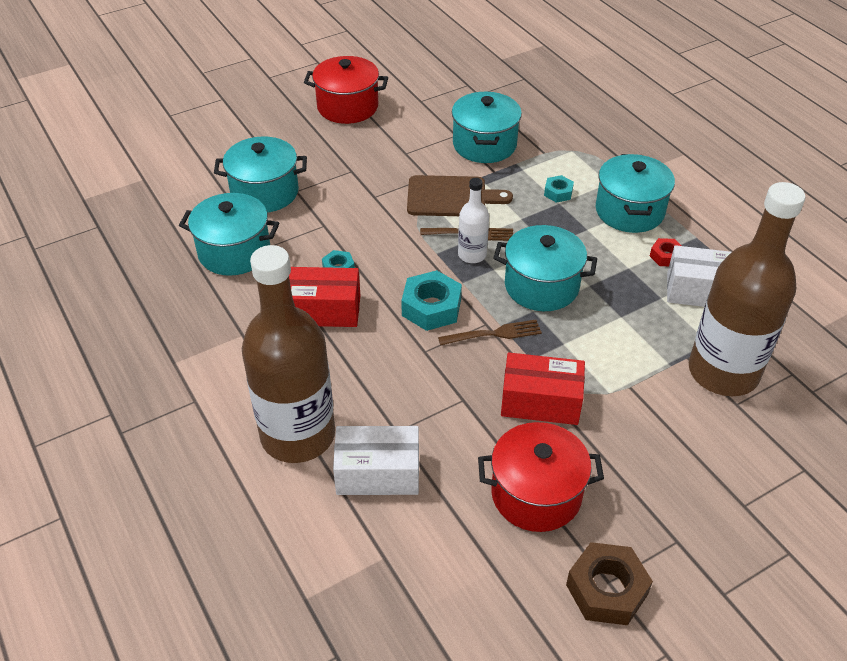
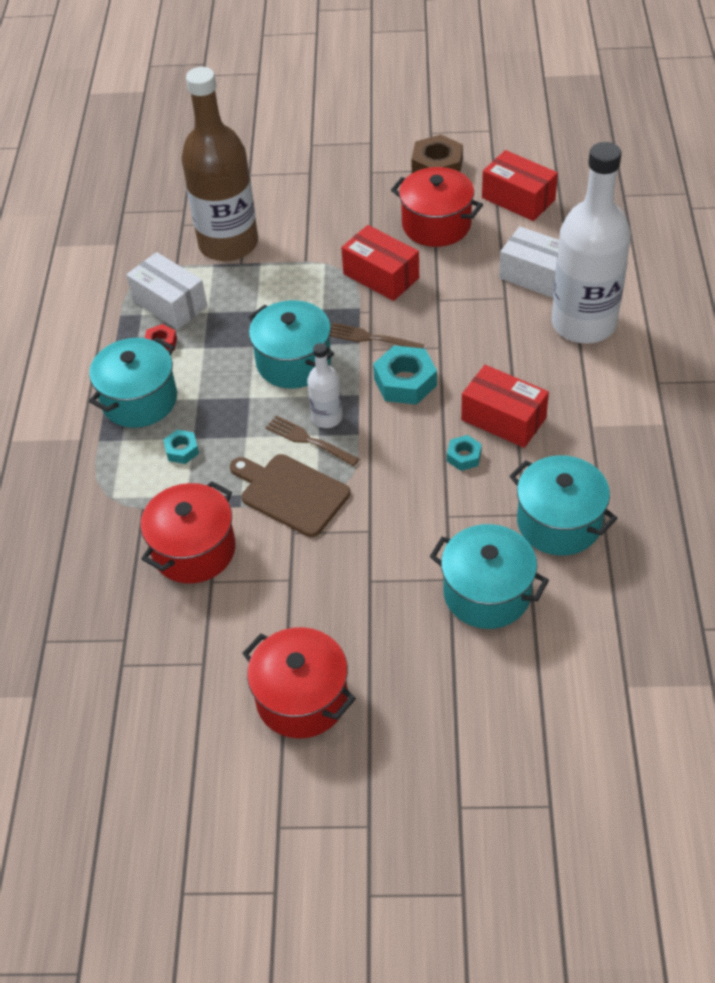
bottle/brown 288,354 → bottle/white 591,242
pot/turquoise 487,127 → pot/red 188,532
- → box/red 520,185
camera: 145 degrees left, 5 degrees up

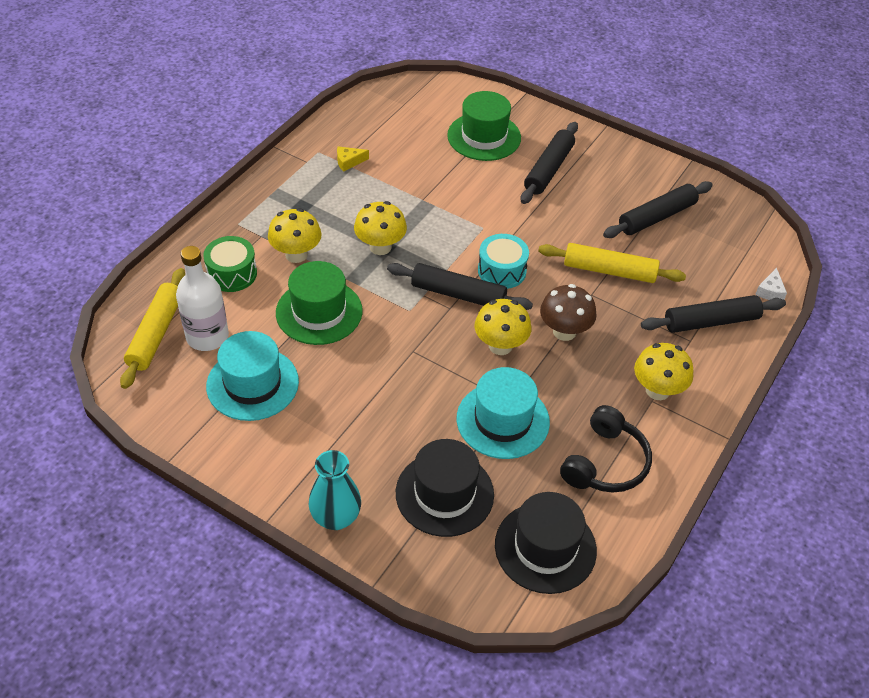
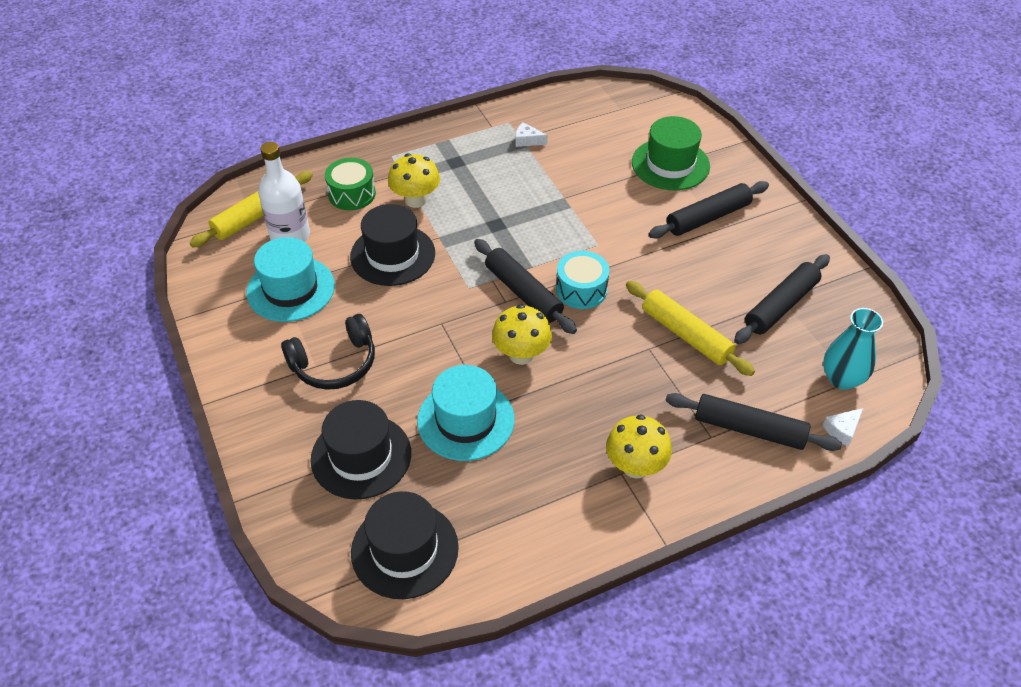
hat/green 319,303 → hat/black 392,245
vase/turquoise 335,490 → vase/turquoise 853,349, shifted
cheese/yellow 353,159 → cheese/white 531,134
mushroom/yellow 380,228 → -
mushroom/brown 568,312 → -
headphones/black 606,448 → headphones/black 328,352, shifted
rolling pin/black 658,209 → rolling pin/black 782,299, 45 degrees counterclockwise
camera: 35 degrees right, 0 degrees up

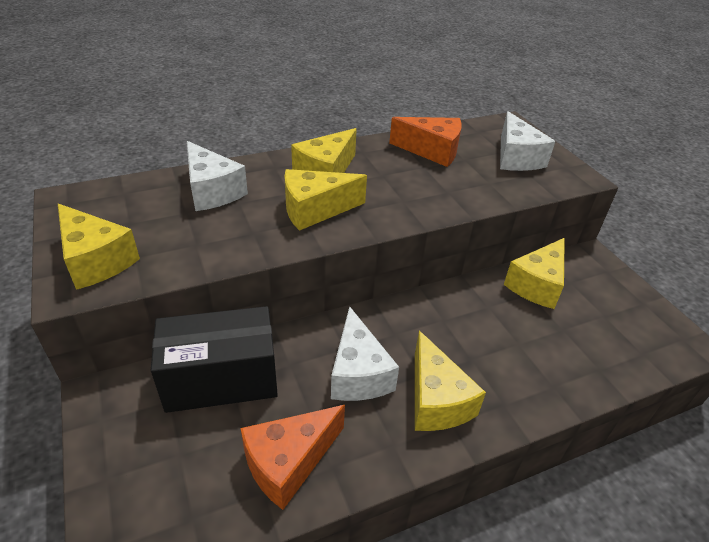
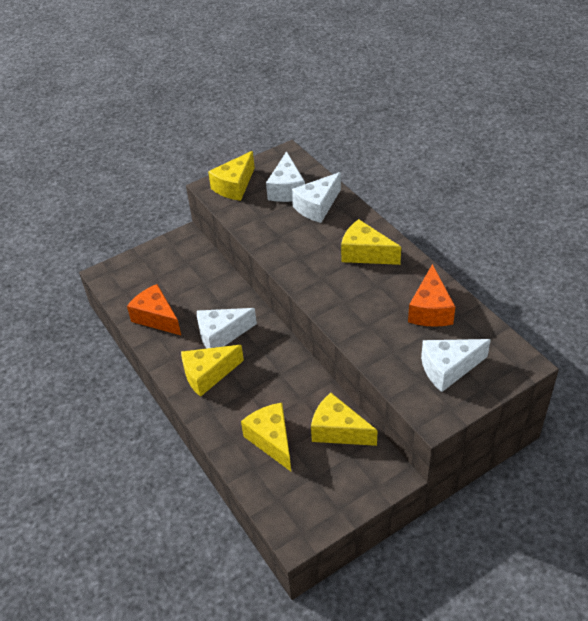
box/black 214,359 → -
cheese/yellow 326,200 → cheese/yellow 266,437, shifted
- → cheese/white 285,176
camera: 85 degrees right, 5 degrees up

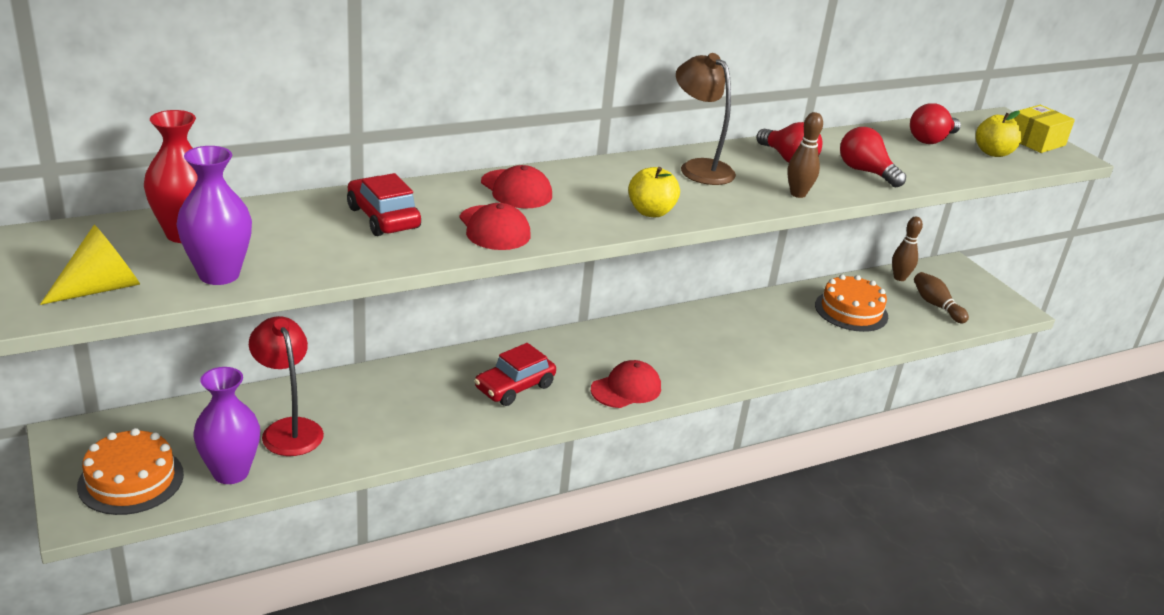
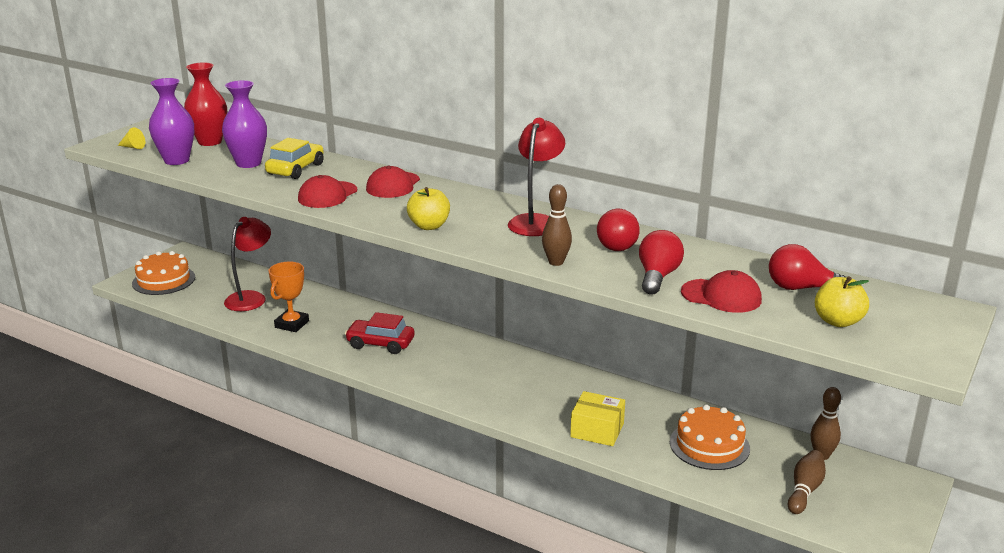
cone/yellow 90,264 → cone/yellow 131,138, x0.54
vase/purple 227,425 → vase/purple 244,124, shifted
car/red 384,204 → car/yellow 294,158
cap/red 626,384 → cap/red 721,291, shifted
lamp/brown 706,119 → lamp/red 536,177
box/yellow 1044,129 → box/yellow 597,418, shifted
- → trophy/orange 288,297
camera: 60 degrees right, 5 degrees down

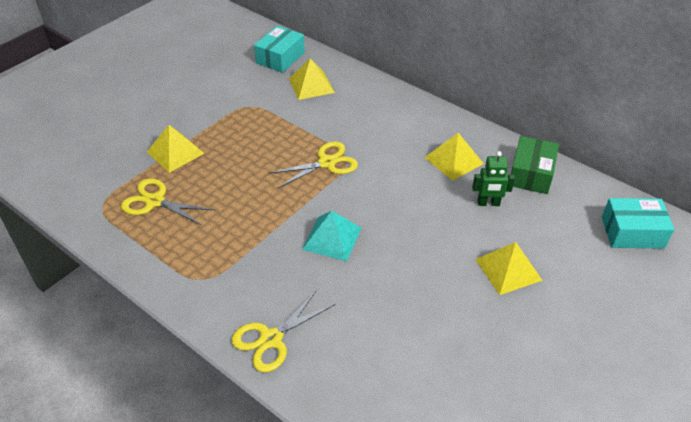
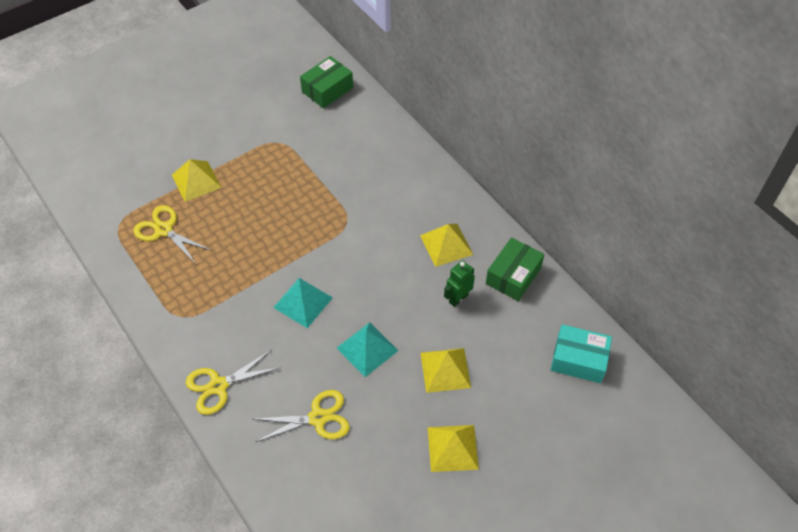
box/turquoise 279,49 → box/green 326,82
scissors/yellow 313,164 → scissors/yellow 302,416, shifted
pyramid/yellow 312,79 → pyramid/yellow 453,448, shifted
robot/green 493,178 → robot/green 459,283, 120 degrees clockwise
- → pyramid/turquoise 367,349
camera: 15 degrees right, 10 degrees up

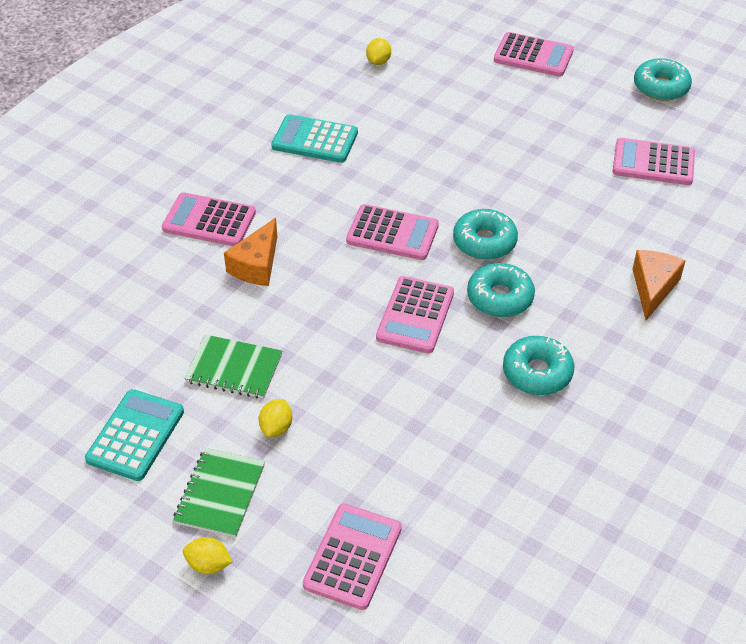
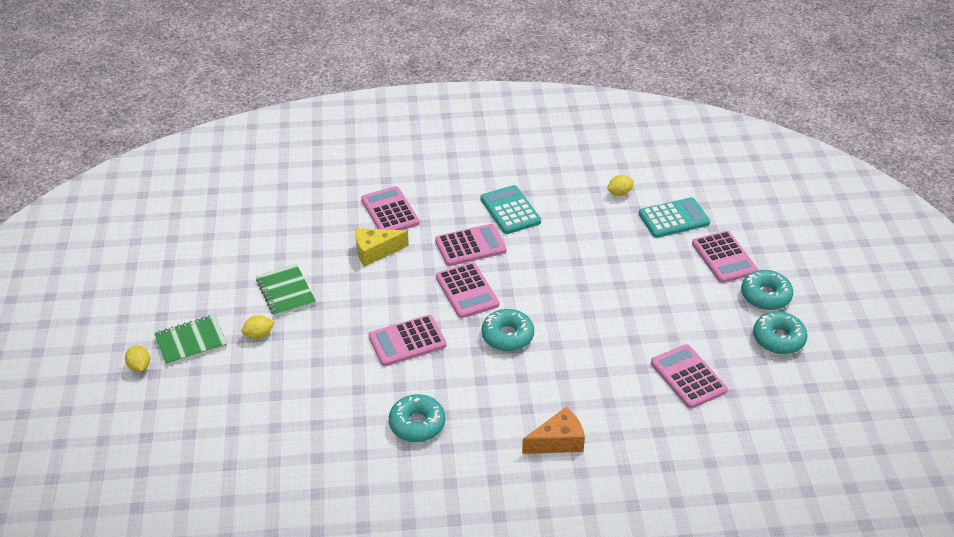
calculator/turquoise 134,435 → calculator/turquoise 674,217, shifted
cheese/orange 250,252 → cheese/yellow 382,247
calculator/pink 352,557 → calculator/pink 471,245, shifted
donut/turquoise 501,290 → donut/turquoise 767,290, shifted
camera: 50 degrees right, 5 degrees down

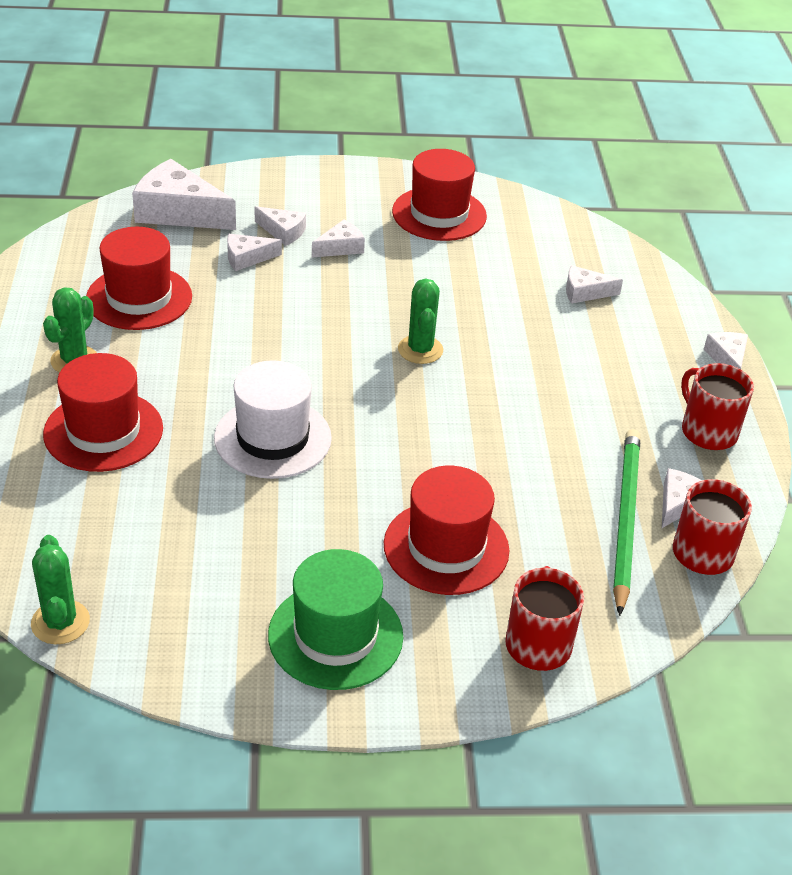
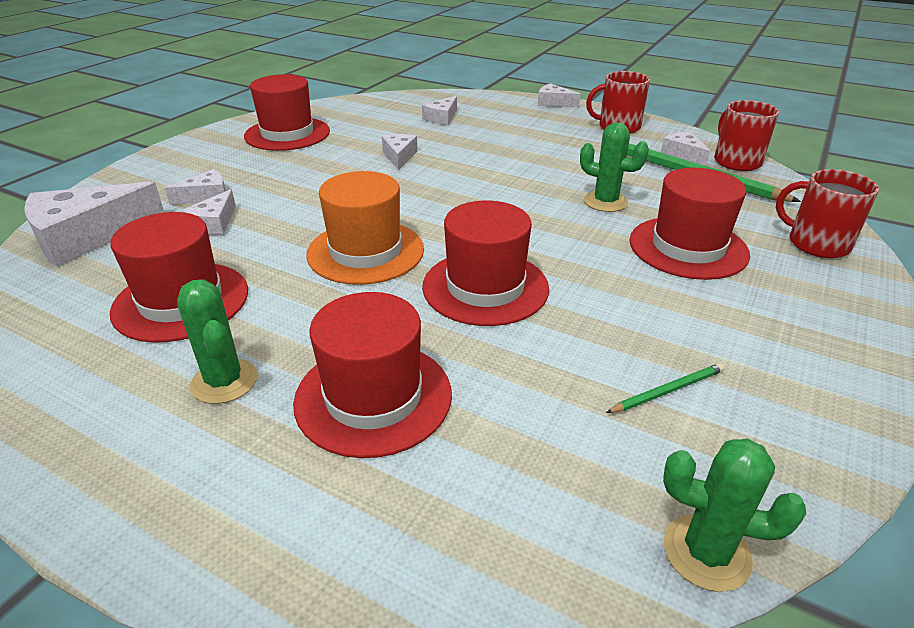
hat/white 273,419 → hat/red 485,263
hat/green 335,619 → -
cheese/white 338,238 → cheese/white 400,152, shifted
cactus/green 420,321 → cactus/green 614,167, shifted
- → hat/orange 365,228
- → pencil/green 665,388
camera: 55 degrees left, 5 degrees down

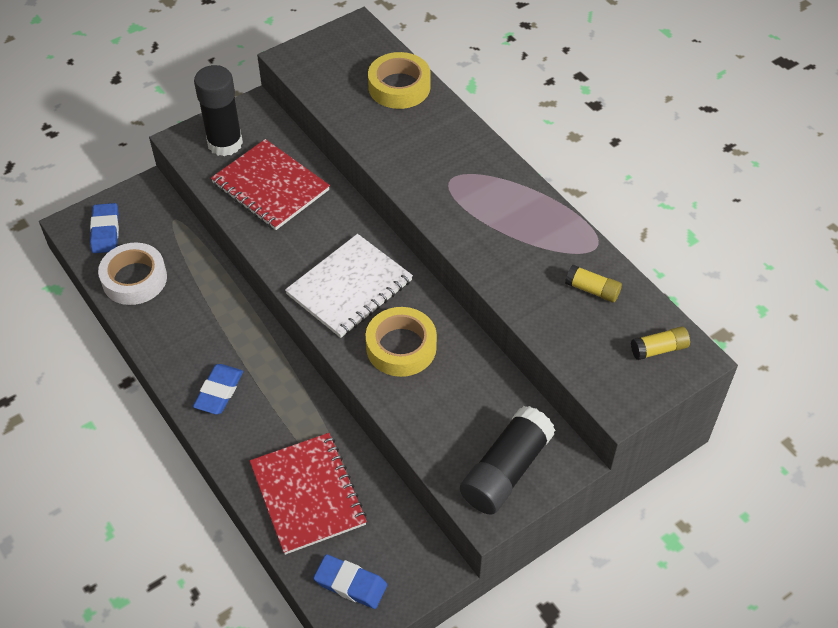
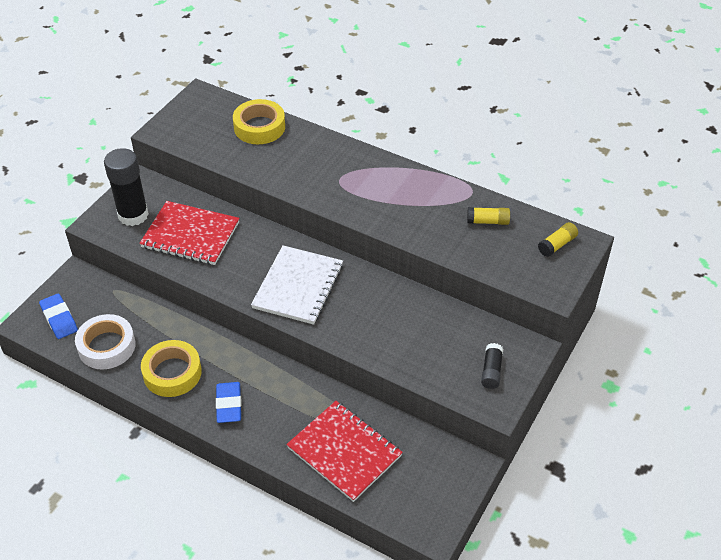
eraser/blue 350,581 → -
tape/yellow 401,342 → tape/yellow 171,368, shifted
glue stick/black 508,460 → glue stick/black 492,366, x0.51
camera: 25 degrees left, 5 degrees down

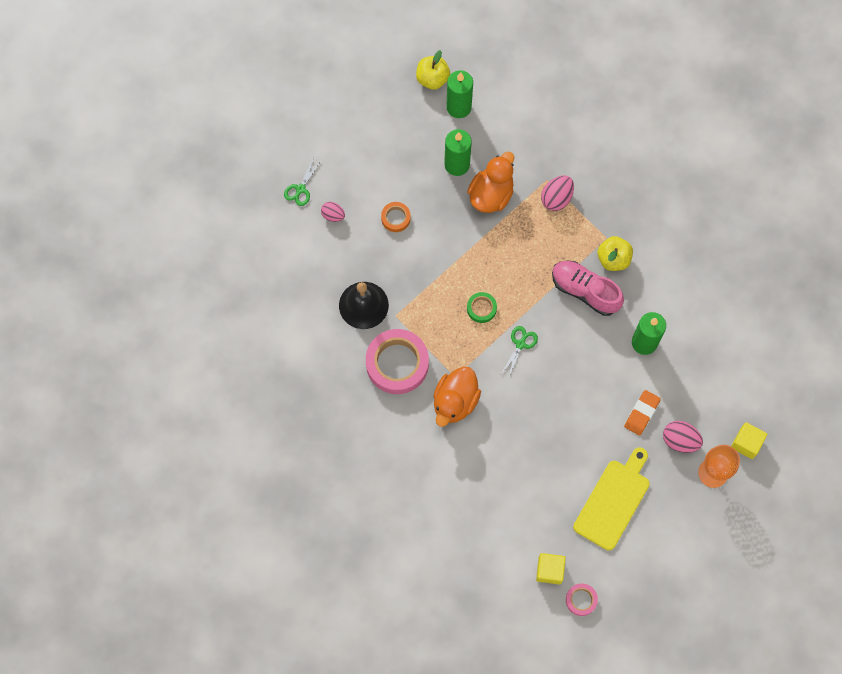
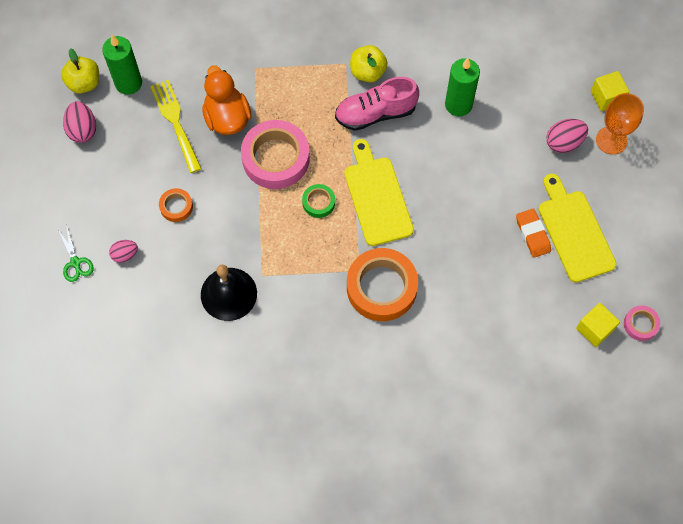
tape/pink 397,361 → tape/pink 275,154, shifted
duck/orange 457,397 → tape/orange 382,284
candle/green 458,152 → fork/yellow 176,126
scissors/green 519,351 → cutting board/yellow 379,192
egg/pink 557,193 → egg/pink 79,122, shifted
eraser/orange 642,413 → eraser/orange 533,233, shifted
camera: 50 degrees left, 5 degrees down

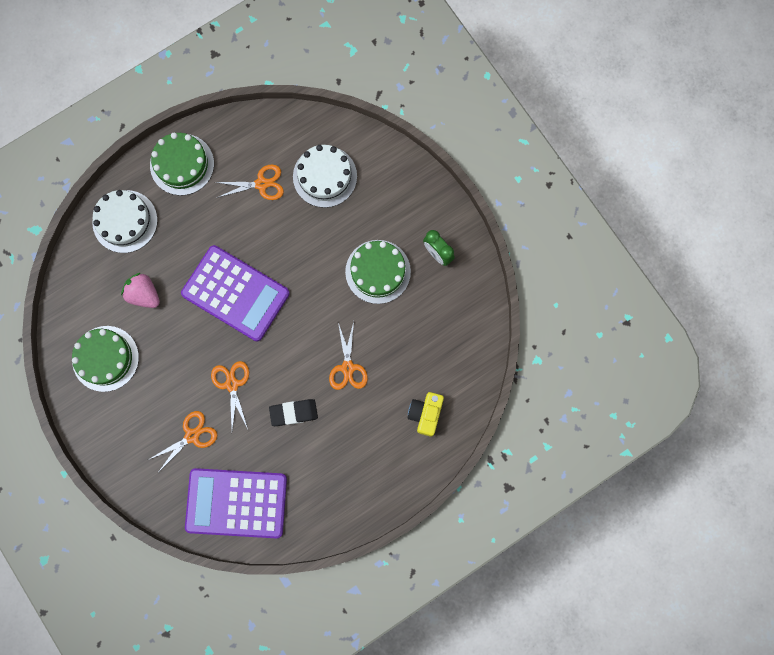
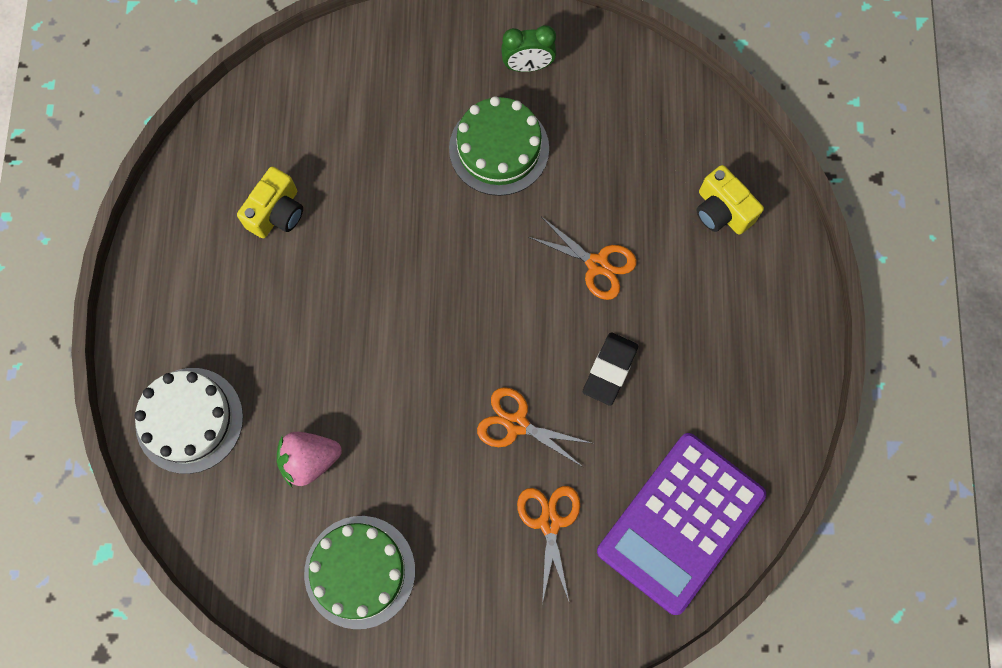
cake/green 182,164 → -
calculator/purple 235,293 → -
scissors/orange 249,182 → camera/yellow 270,202
cake/white 325,176 → -
camera: 55 degrees left, 5 degrees down

